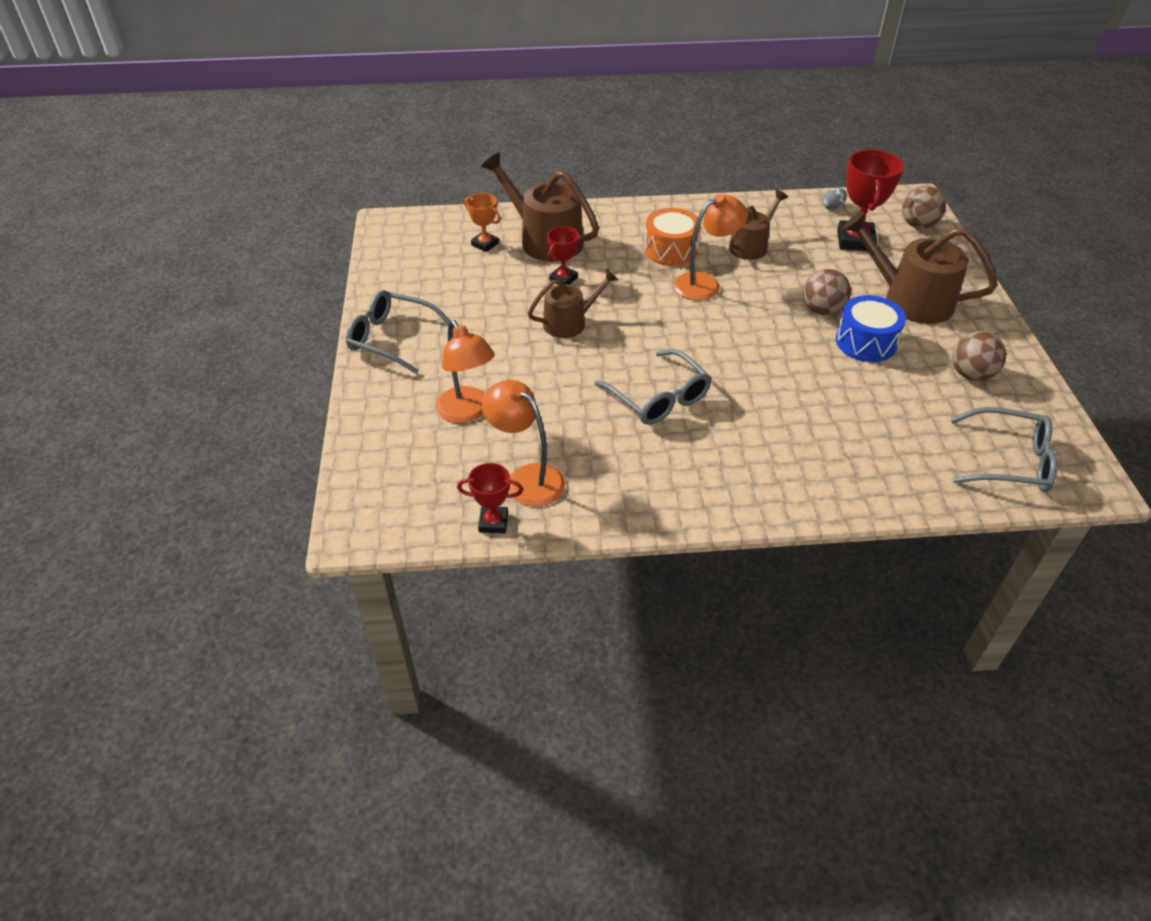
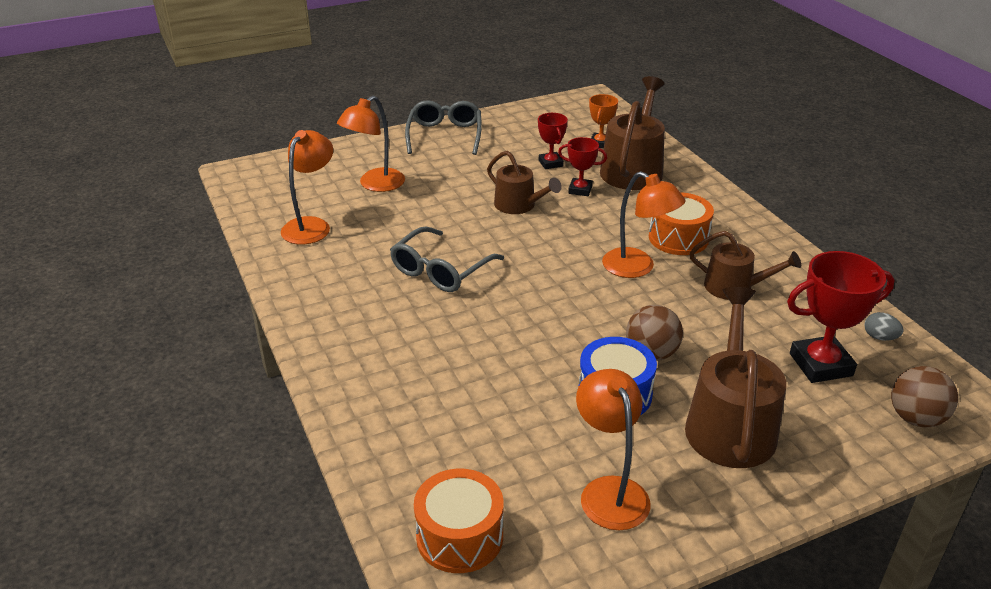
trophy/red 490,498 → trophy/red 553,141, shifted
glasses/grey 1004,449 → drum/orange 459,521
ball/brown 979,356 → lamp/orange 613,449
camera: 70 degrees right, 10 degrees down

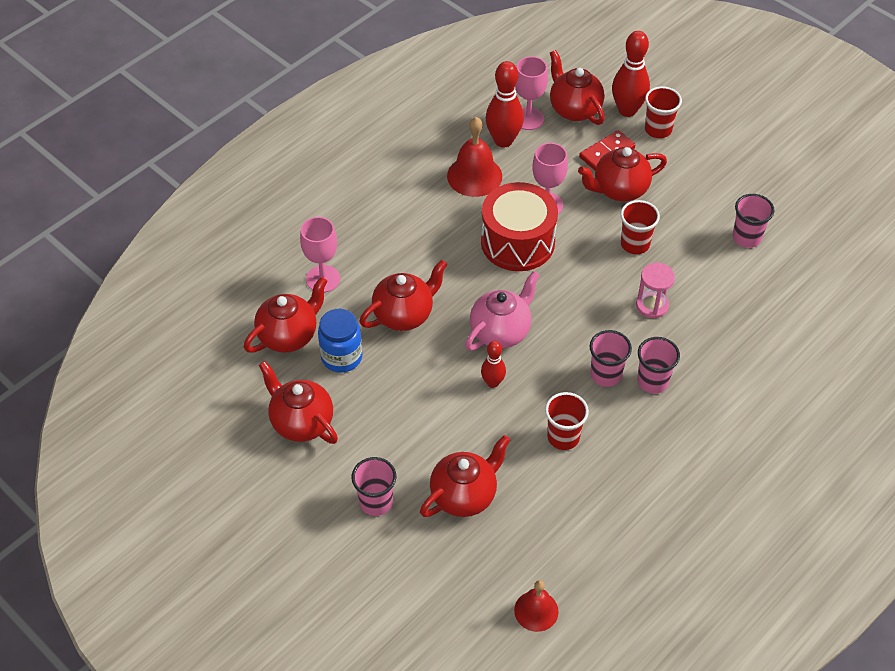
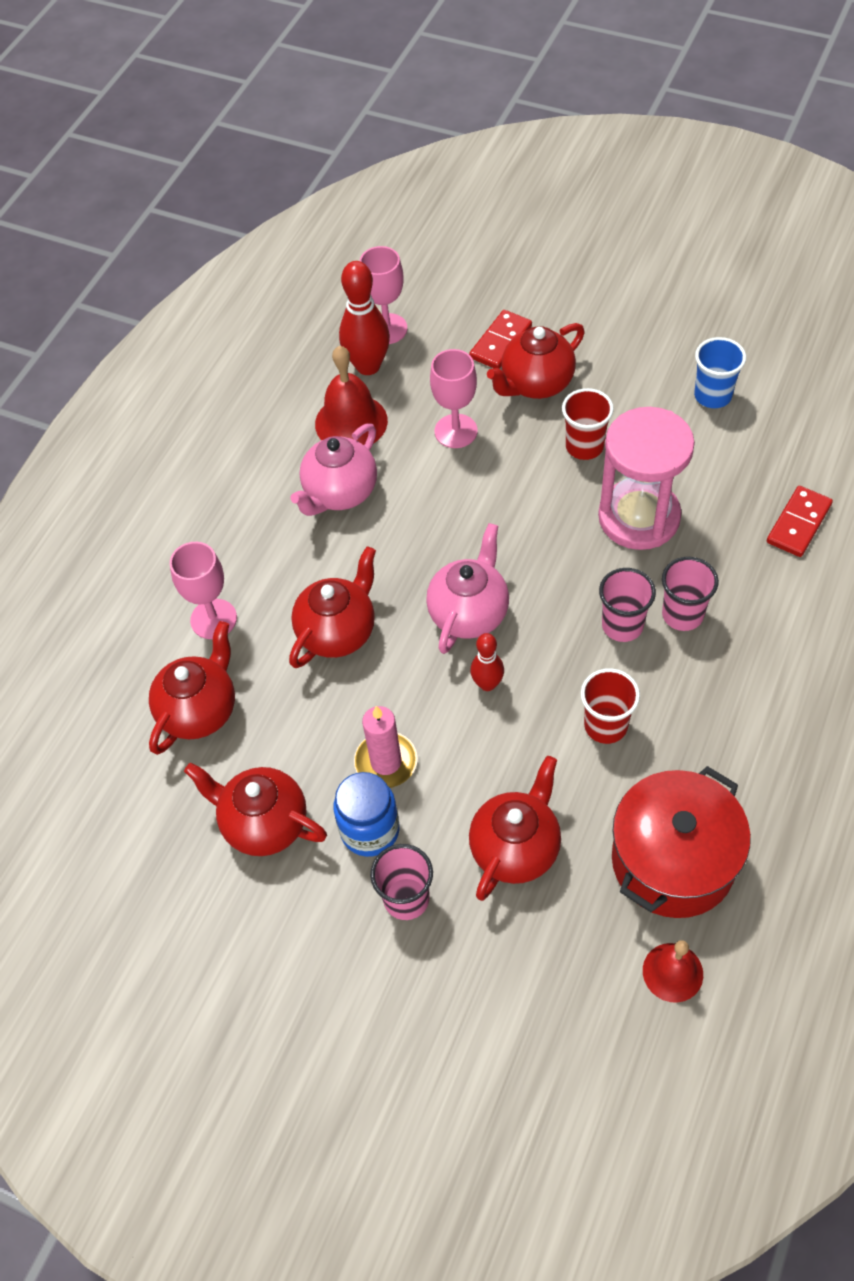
jar/blue 340,341 → jar/blue 366,814, shifted
drum/red 519,226 → -
teapot/red 577,87 → -
bowling pin/red 631,74 → -
hourglass/pink 655,290 → hourglass/pink 646,478, x1.91
cup/red 663,112 → -
cup/pink 753,221 → cup/blue 720,372
- → teapot/pink 333,470
- → candle/pink 385,747
- → pot/red 681,842
- → domino/red 800,521
camera: 15 degrees left, 5 degrees up

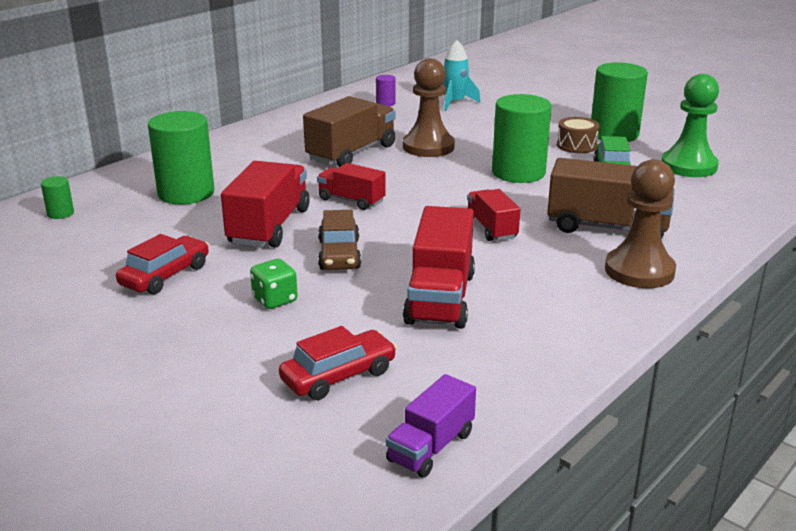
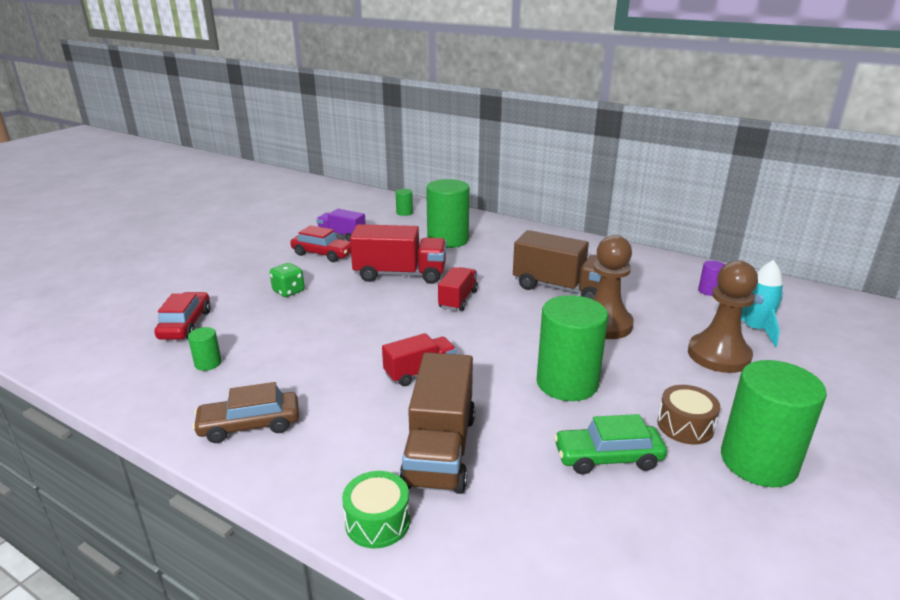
car/red 338,363 → car/red 182,316, 135 degrees counterclockwise
car/brown 339,240 → car/brown 245,412, shifted
truck/purple 431,426 → truck/purple 341,225, shifted
truck/red 439,267 → -
pawn/brown 640,223 → pawn/brown 723,317, shifted
pawn/green 690,125 → -
- → cylinder/green 205,349
- → drum/green 376,509
camera: 80 degrees right, 0 degrees up

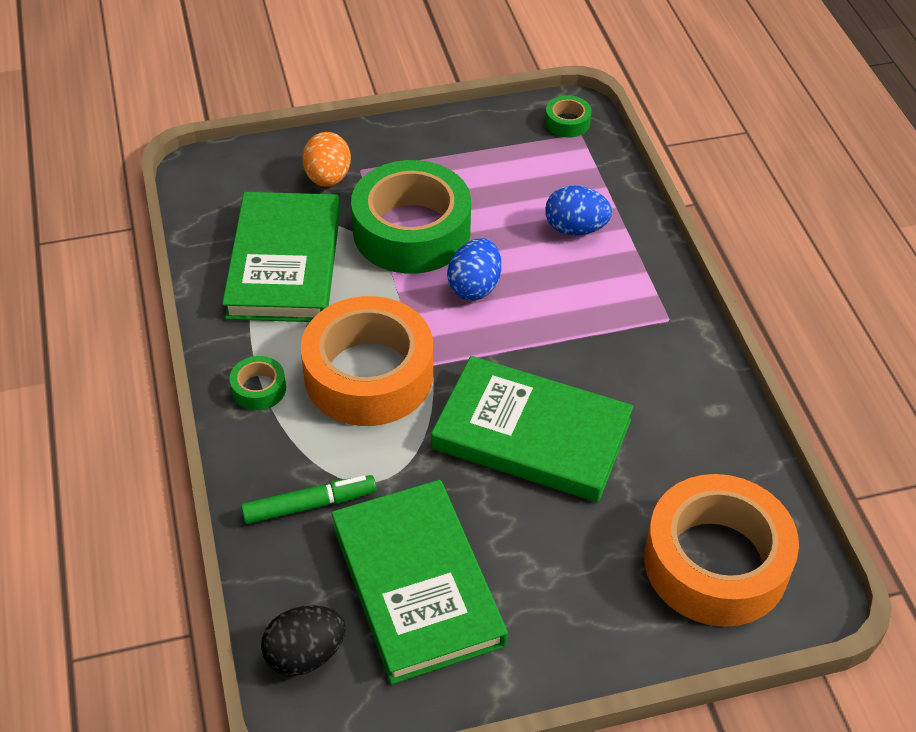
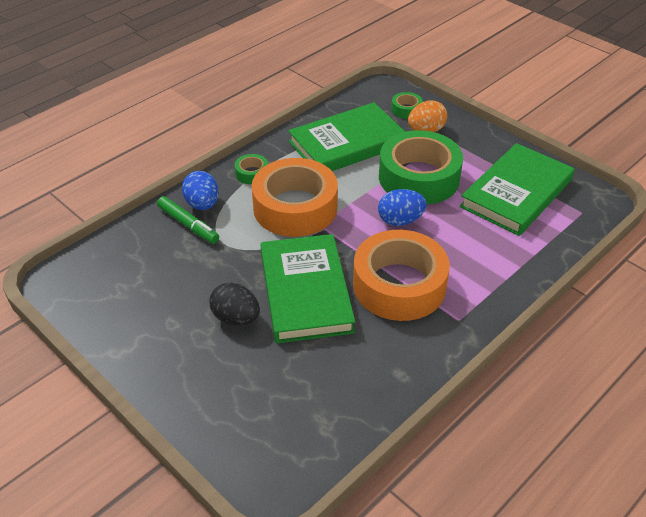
egg/black 303,640 → egg/black 234,303, shifted
book/green 419,582 → book/green 517,189, shifted
tape/green 568,116 → tape/green 407,105, shifted
egg/blue 578,210 → egg/blue 200,190, shifted
tape/orange 721,550 → tape/orange 401,275, shifted
camera: 60 degrees right, 5 degrees down

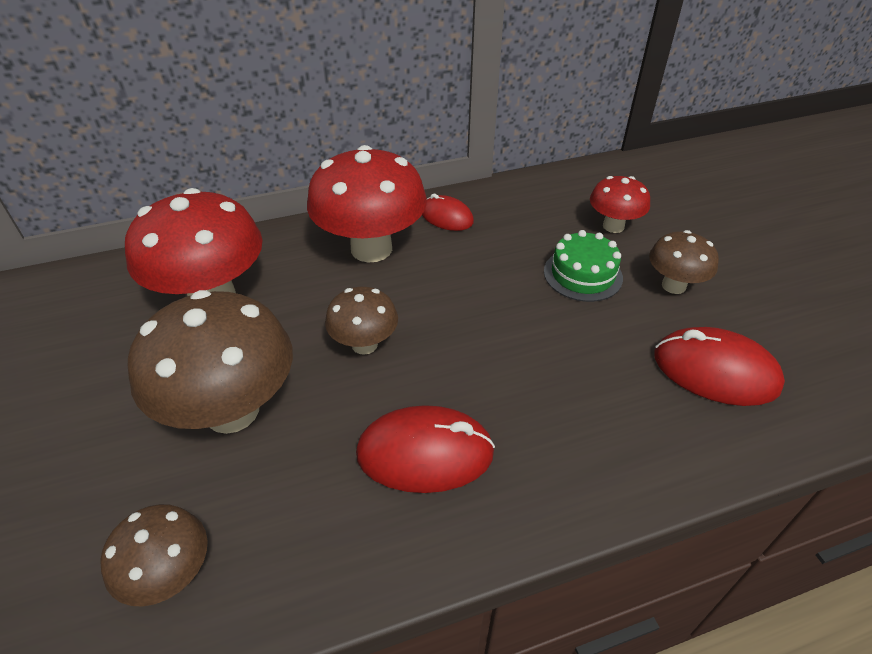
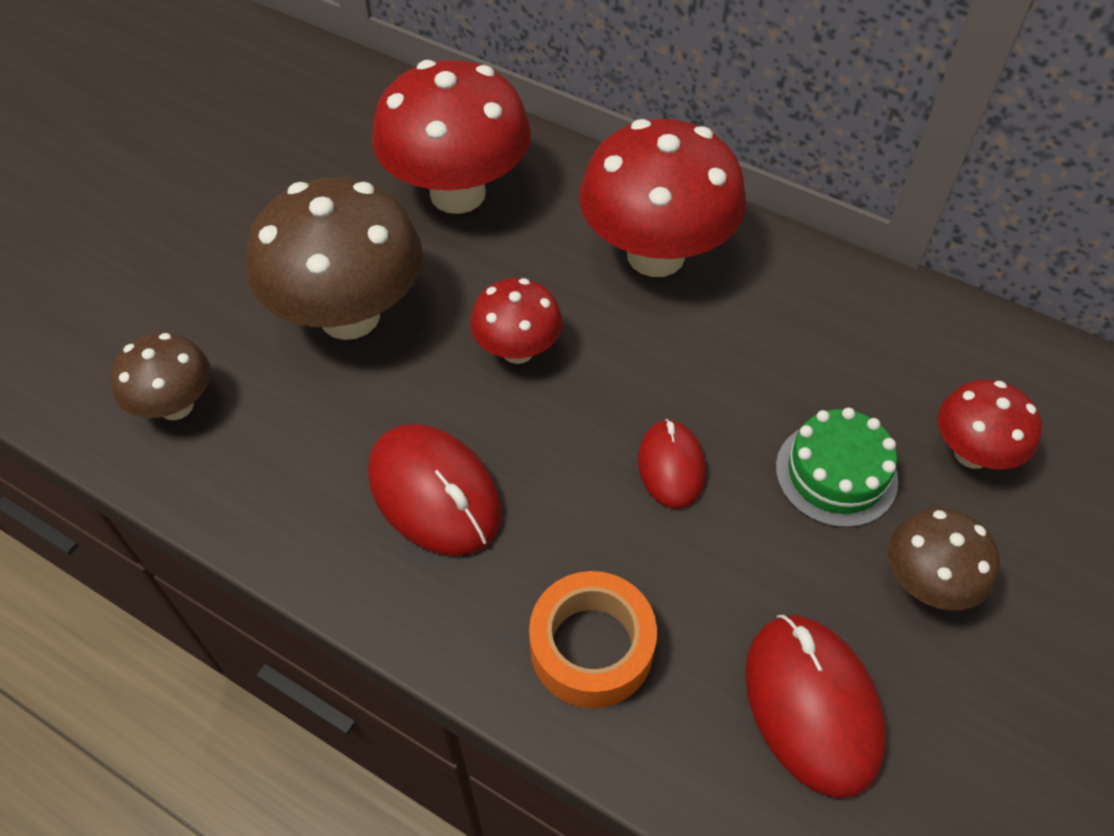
mushroom/brown 361,321 → mushroom/red 516,321
mouse/red 448,212 → mouse/red 672,464, shifted
- → tape/orange 593,639
camera: 50 degrees right, 10 degrees up

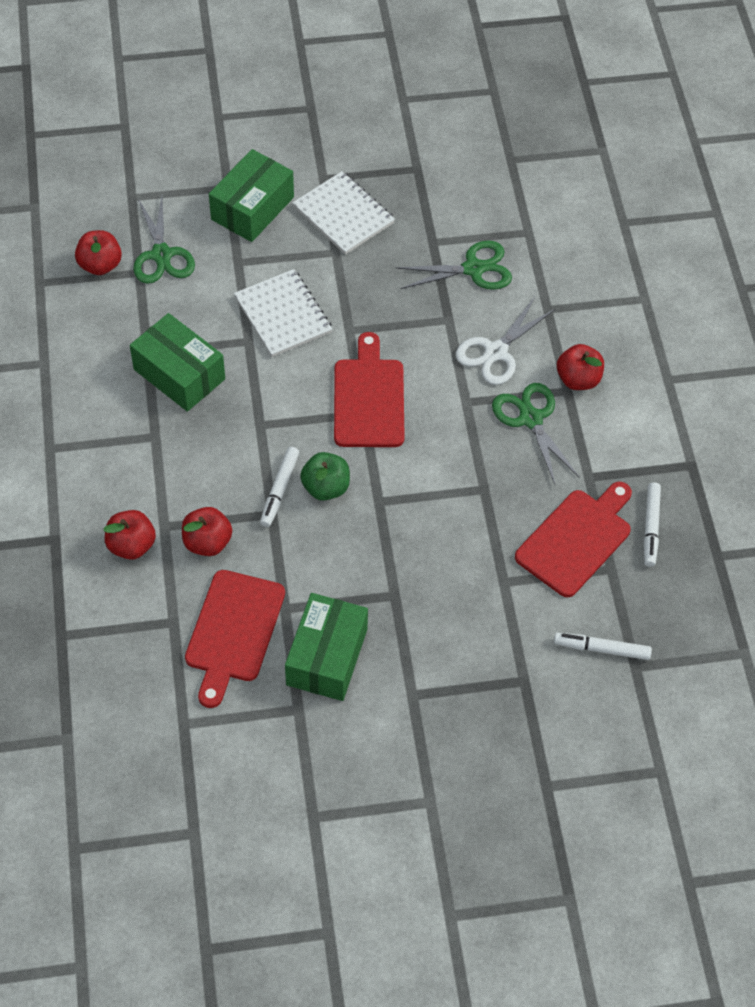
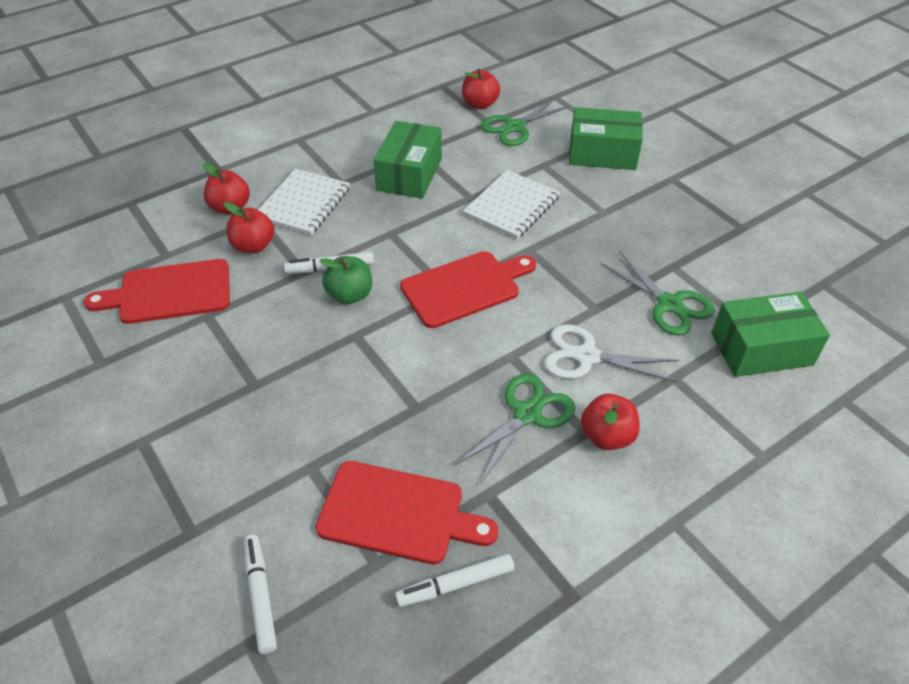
box/green 326,647 → box/green 770,334, shifted
notebook/white 344,213 → notebook/white 304,202, shifted
camera: 65 degrees right, 10 degrees down

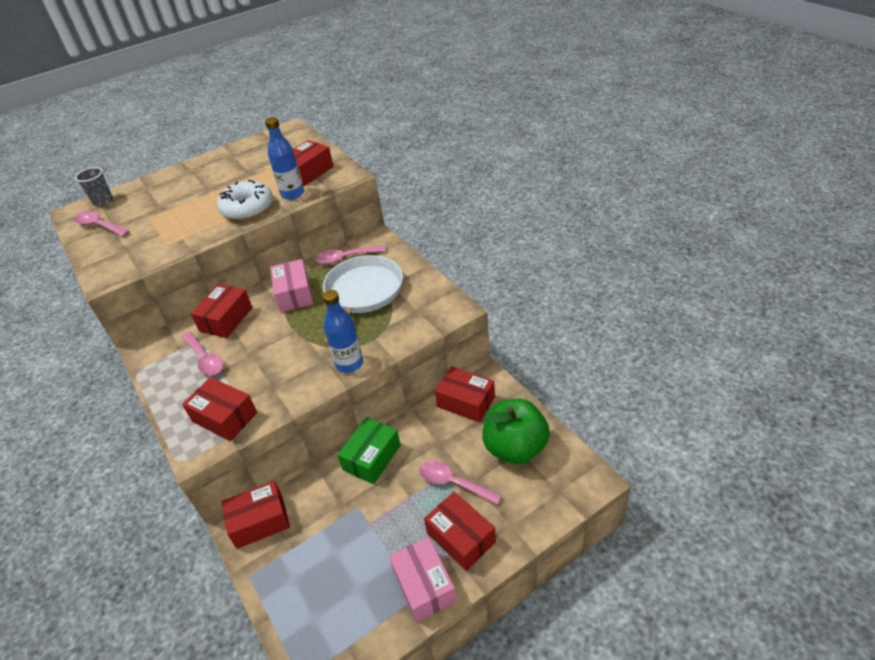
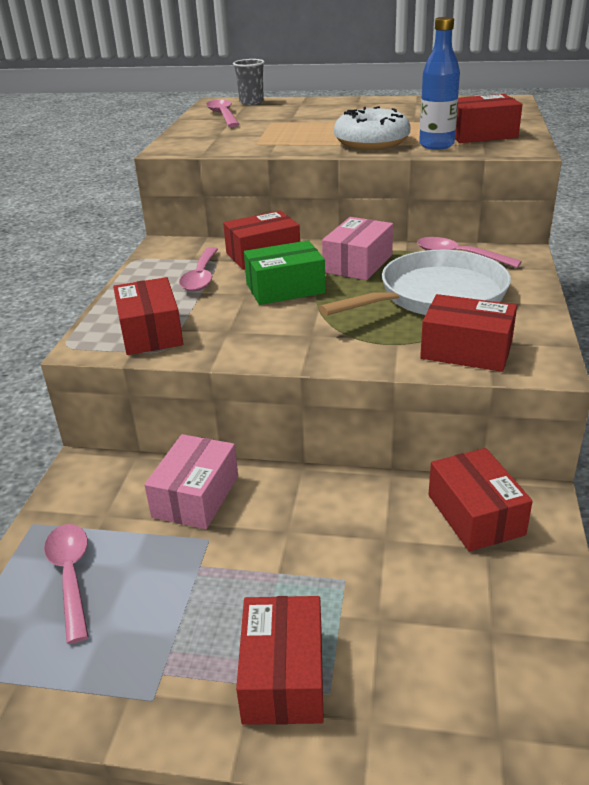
box/red 255,515 → box/red 468,333, shifted
bottle/blue 343,331 → -
box/green 369,450 → box/green 285,272, shifted
box/pink 423,579 → box/pink 191,481, shifted
spoon/pink 460,483 → spoon/pink 66,584, shifted
apple/green 516,431 → -
camera: 40 degrees right, 10 degrees down

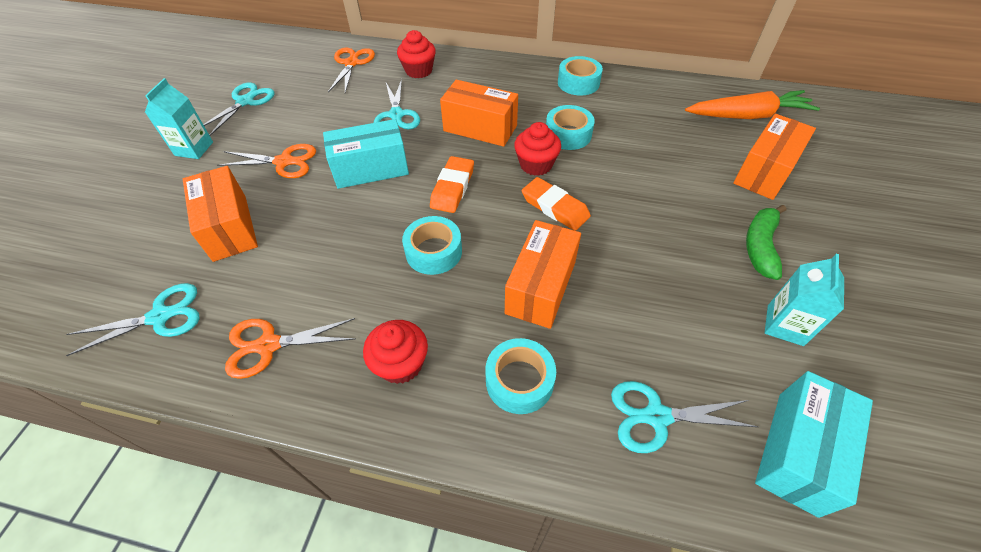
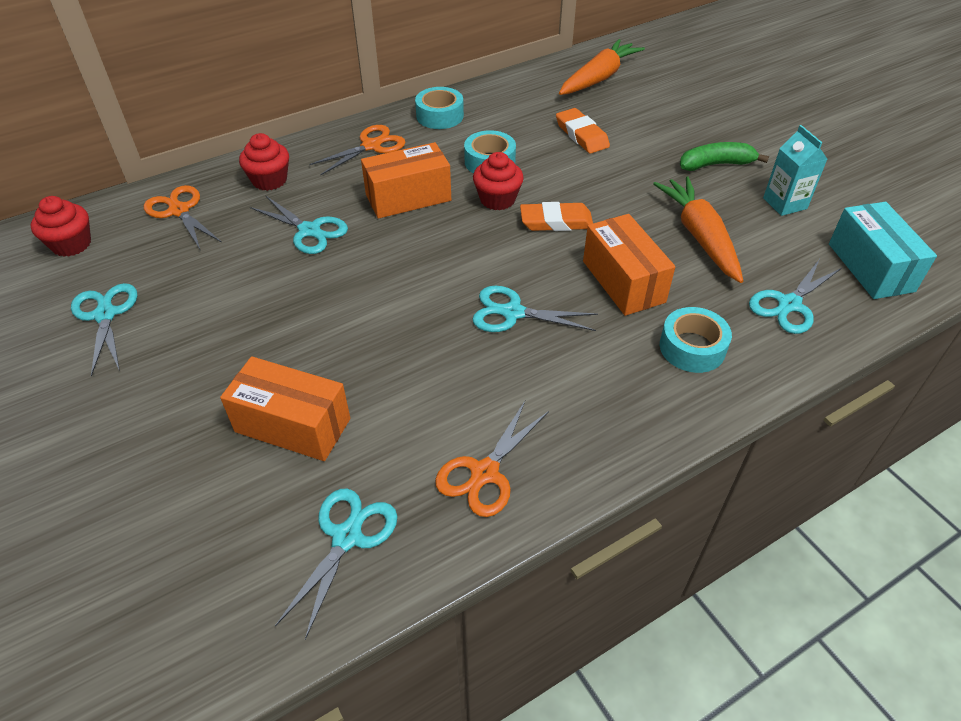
carton/turquoise 179,118 → -
scissors/orange 266,161 → scissors/orange 357,150, shifted
box/turquoise 366,154 → -
cupcake/red 395,352 → cupcake/red 60,226, shifted
tape/turquoise 432,245 → scissors/turquoise 535,309
eraser/orange 452,184 → eraser/orange 583,131, shifted
box/orange 774,157 → -
banana/green 766,242 → banana/green 724,156, 105 degrees clockwise
- → carrot/orange 698,230
camera: 45 degrees left, 5 degrees down

